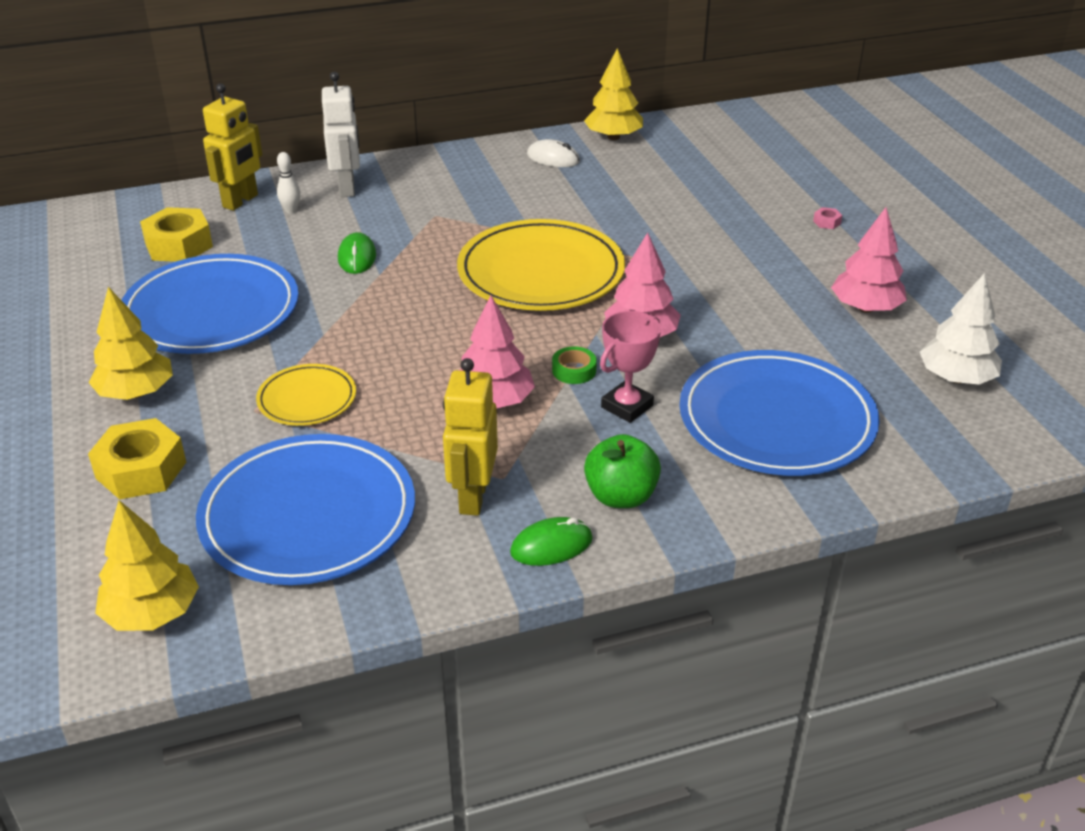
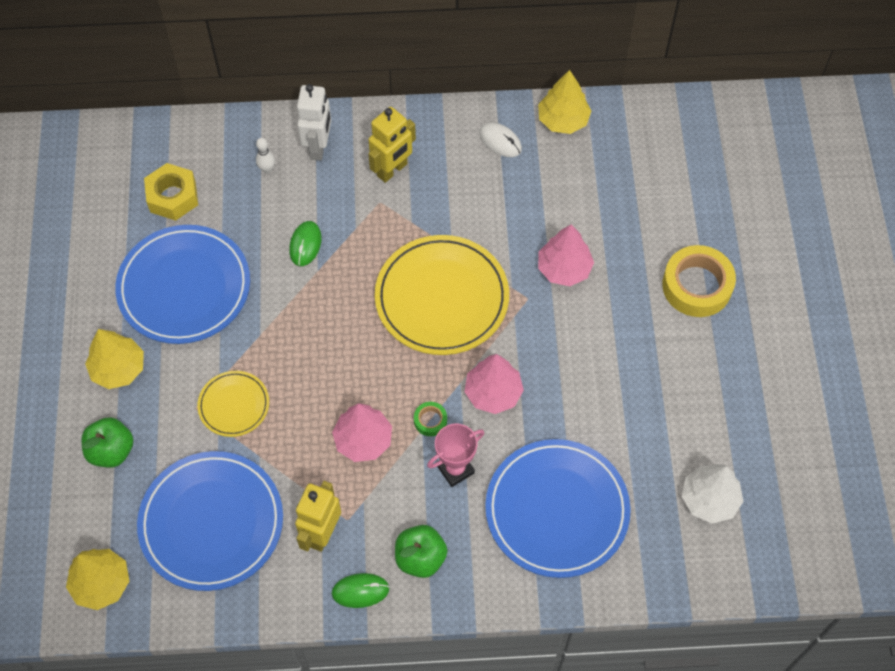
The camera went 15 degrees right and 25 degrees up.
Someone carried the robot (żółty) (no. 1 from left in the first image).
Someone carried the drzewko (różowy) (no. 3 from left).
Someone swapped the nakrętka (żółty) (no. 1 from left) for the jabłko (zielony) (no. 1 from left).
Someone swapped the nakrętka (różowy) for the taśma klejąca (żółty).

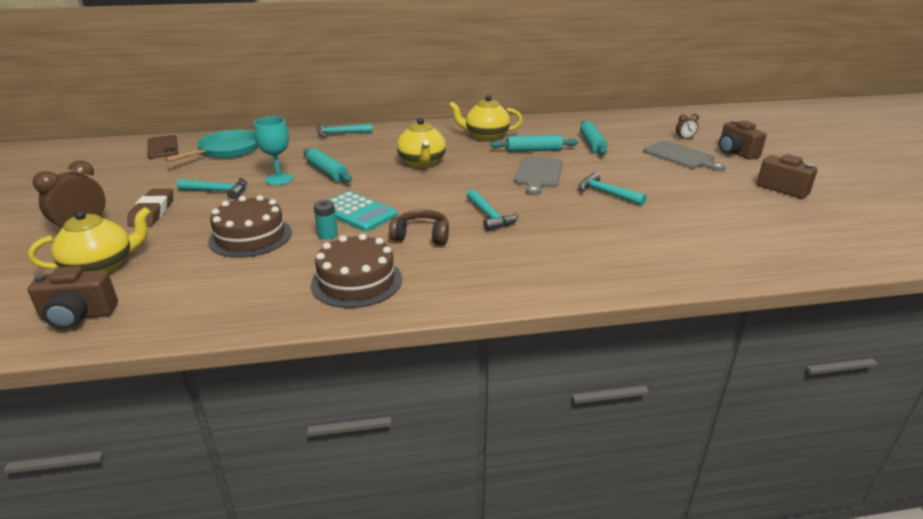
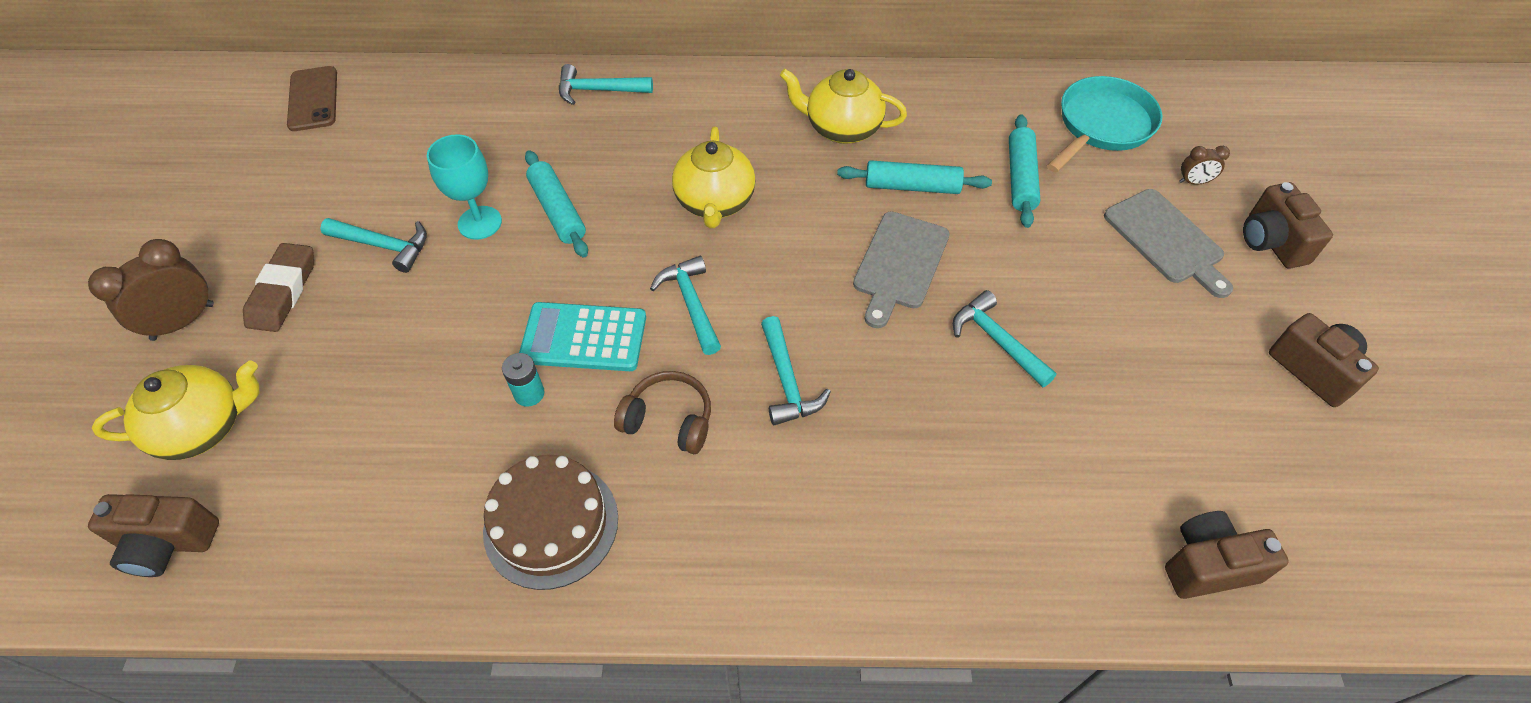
The camera went 10 degrees right and 25 degrees up.
Someone took away the tort (brązowy) (no. 1 from left).
Someone put down the młotek (turkusowy) (no. 3 from left).
Someone put down the aparat fotograficzny (brązowy) (no. 2 from left).
Someone carried the patelnia (turkusowy).
Someone rotated the kalkulator (turkusowy) by 135 degrees clockwise.

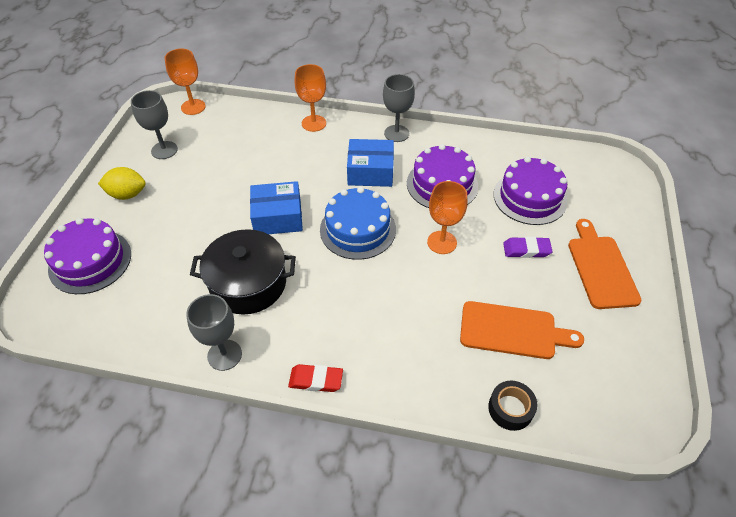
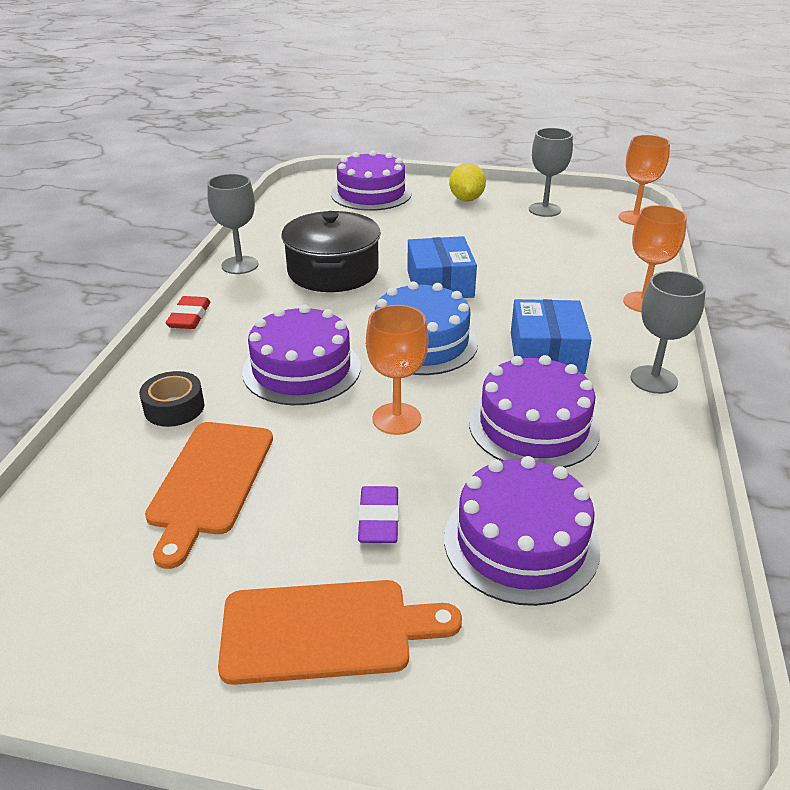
The camera went 90 degrees right and 15 degrees down.
Someone put down the tort (fioletowy) (no. 1 from left).
Someone carried the taśma klejąca (czarny).

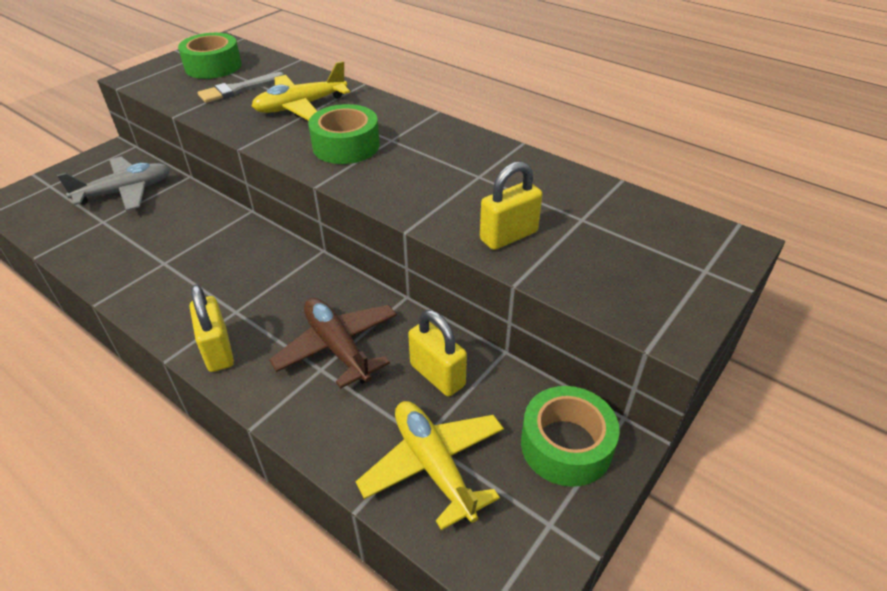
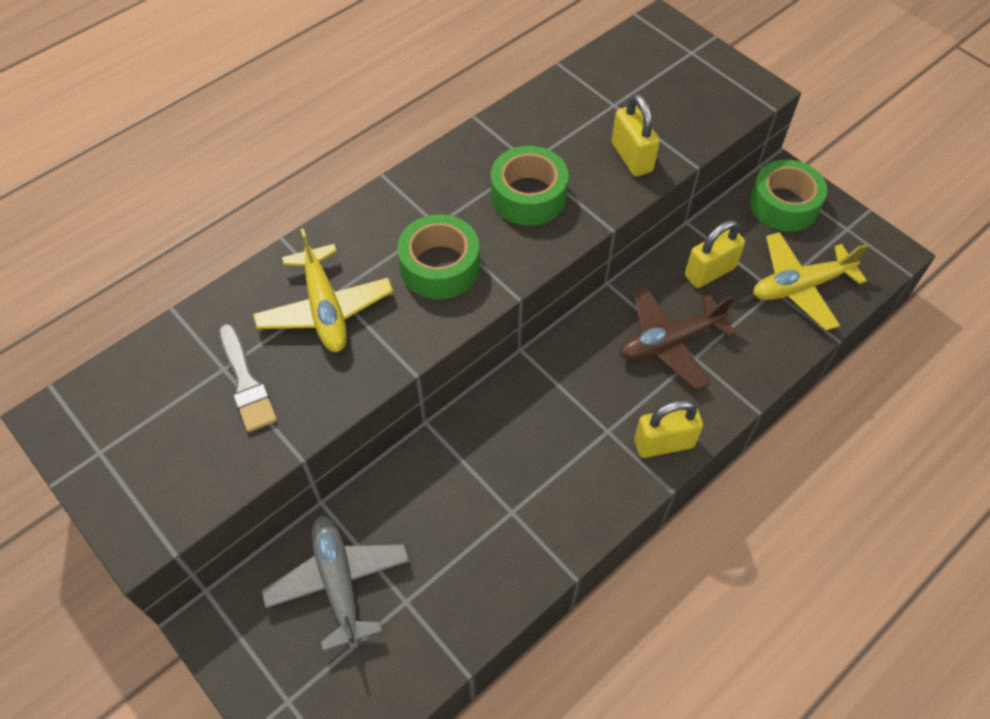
The camera went 80 degrees left and 15 degrees up.
Someone carried the taśma klejąca (zielony) (no. 1 from left in the first image).

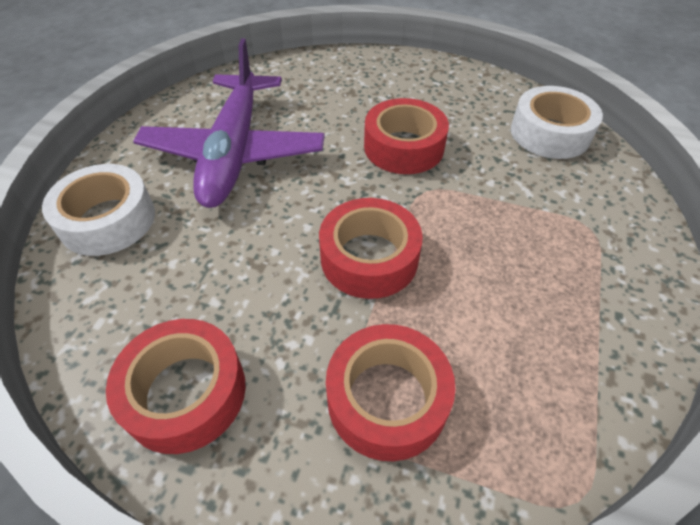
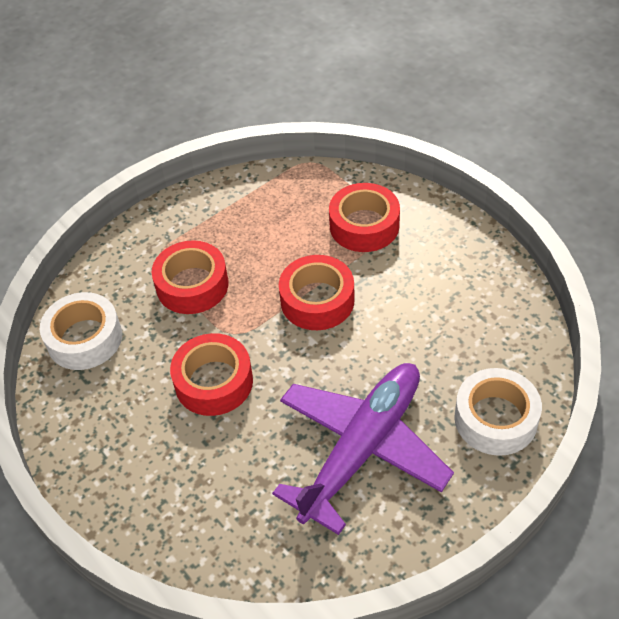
The camera went 145 degrees left and 0 degrees up.
Someone carried the taśma klejąca (czerwony) (no. 1 from left).

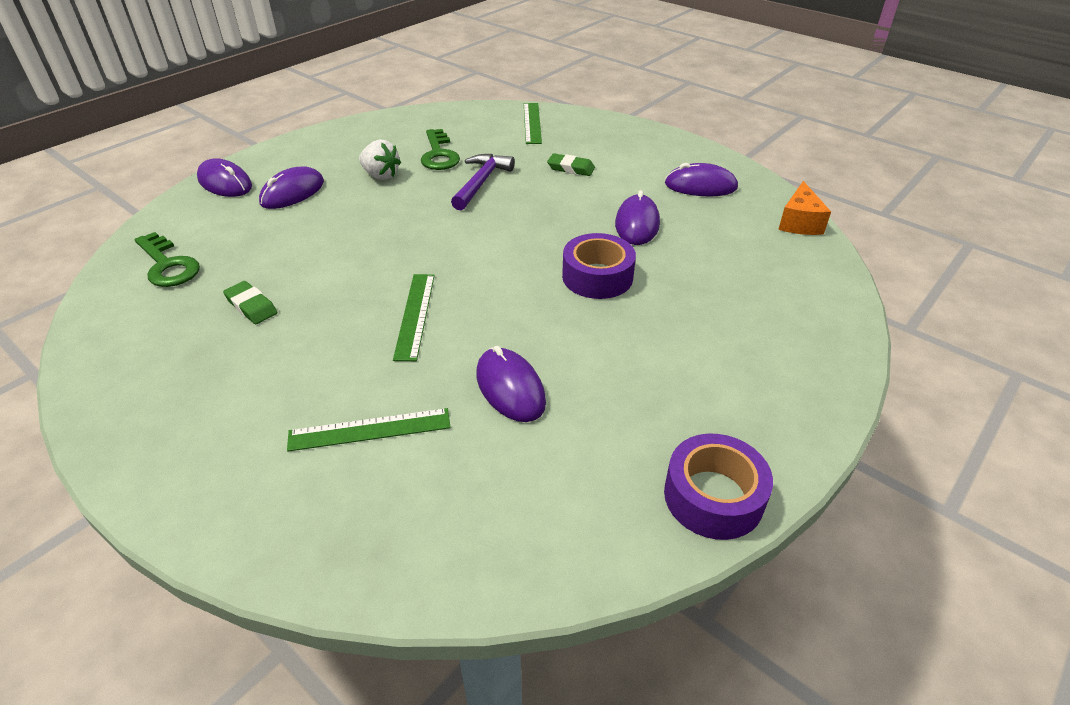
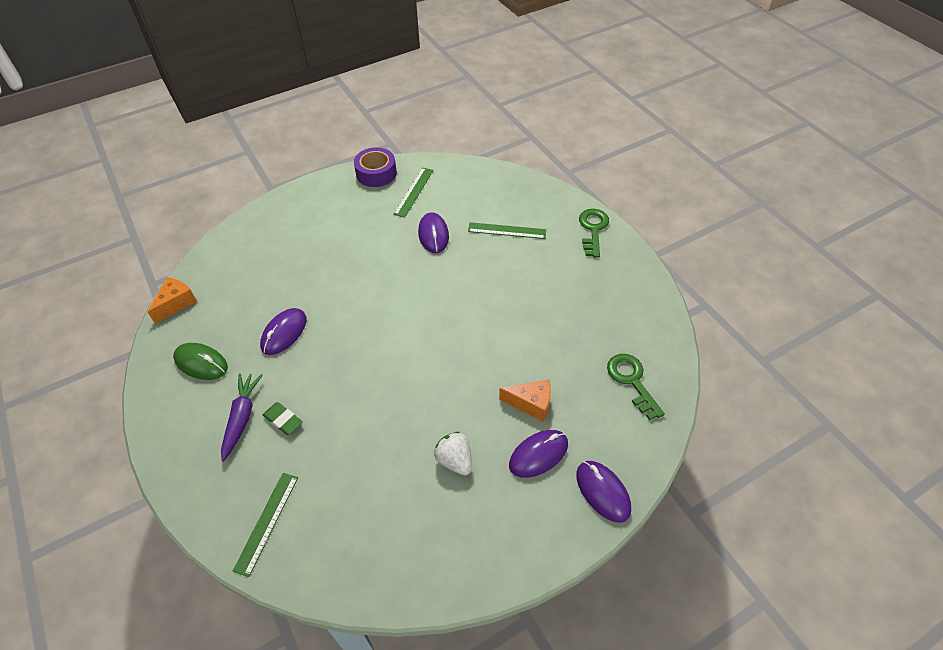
The camera went 160 degrees left and 10 degrees up.
Someone took away the gumka do mazania (zielony) (no. 1 from left).
Someone took away the młotek (fioletowy).
Someone took away the taśma klejąca (fioletowy) (no. 1 from left).
Someone put down the marchewka (fioletowy).
Someone put down the ser (pomarańczowy) (no. 2 from left).
Someone carried the linijka (zielony) (no. 2 from left).
Someone carried the klucz (zielony) (no. 2 from left in the first image).
Someone repainted the myszka (fioletowy) (no. 5 from left), which became the myszka (zielony).

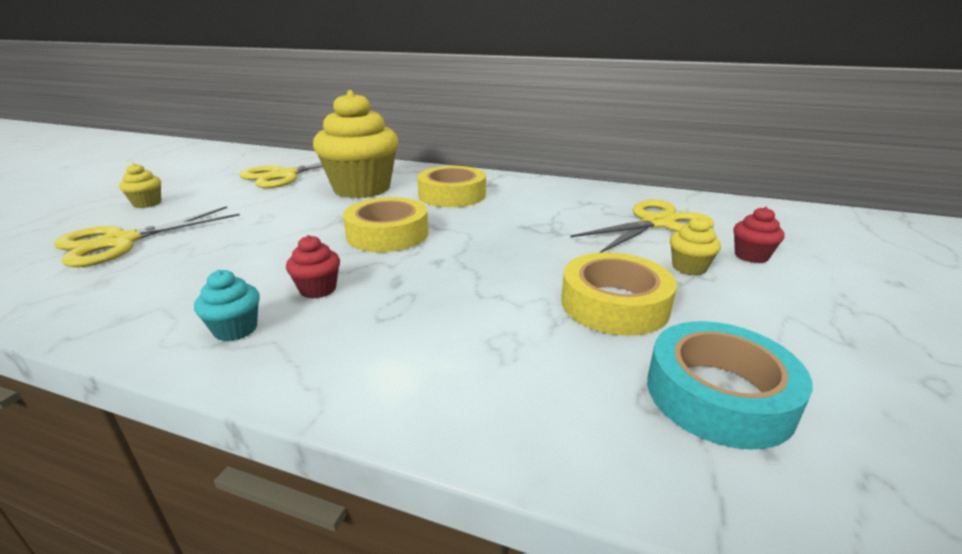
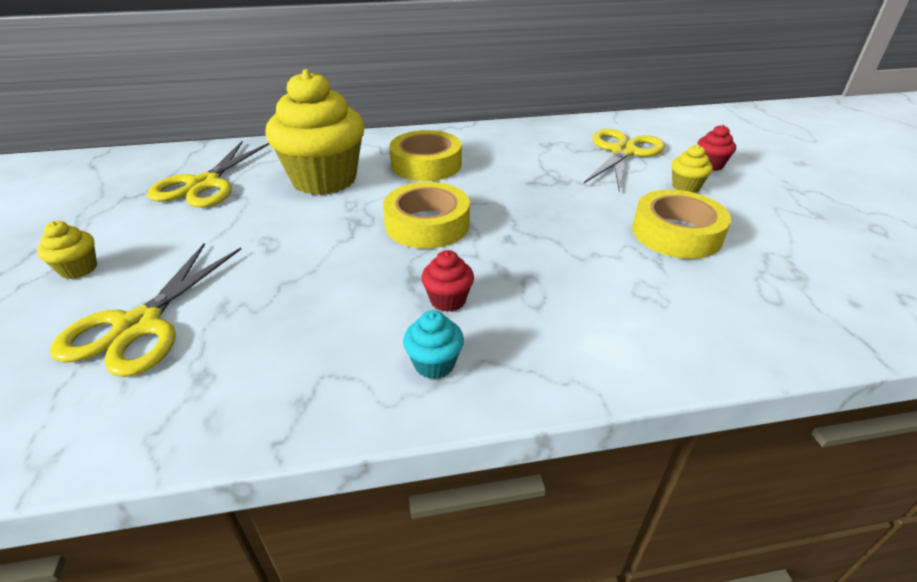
The camera went 30 degrees left and 10 degrees up.
Someone took away the taśma klejąca (turkusowy).

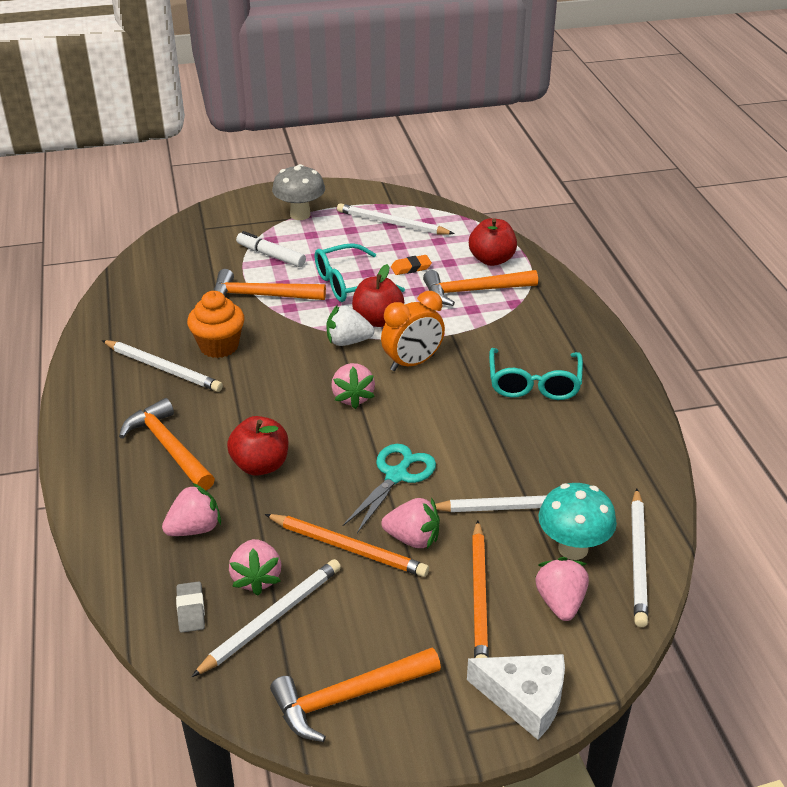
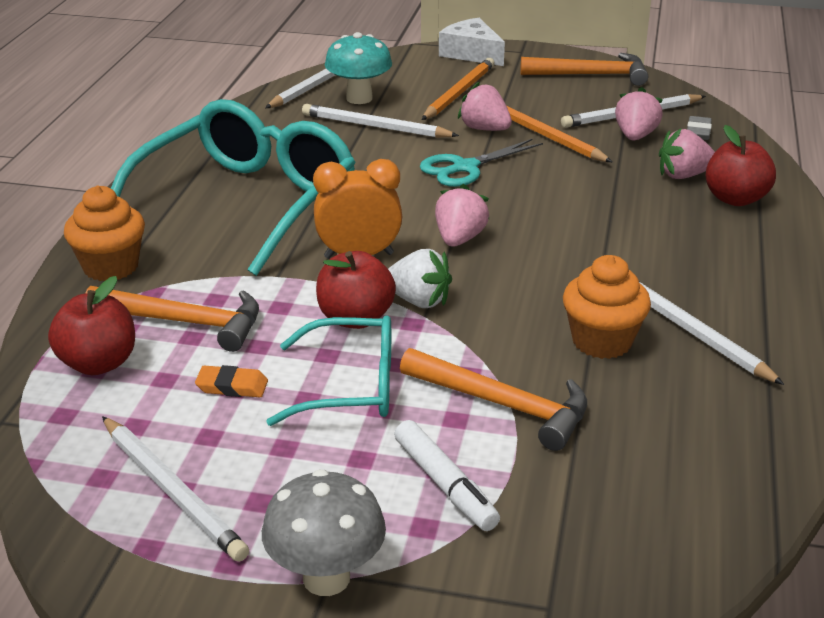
The camera went 155 degrees left and 5 degrees down.
Someone took away the młotek (pomarańczowy) (no. 1 from left).
Someone took away the truskawka (różowy) (no. 5 from left).
Someone put down the muffinka (pomarańczowy) (no. 1 from left).
Someone carried the jabłko (czerwony) (no. 1 from left in the first image).
Someone scaled the okulary (turkusowy) (no. 2 from left in the first image) by 1.82.

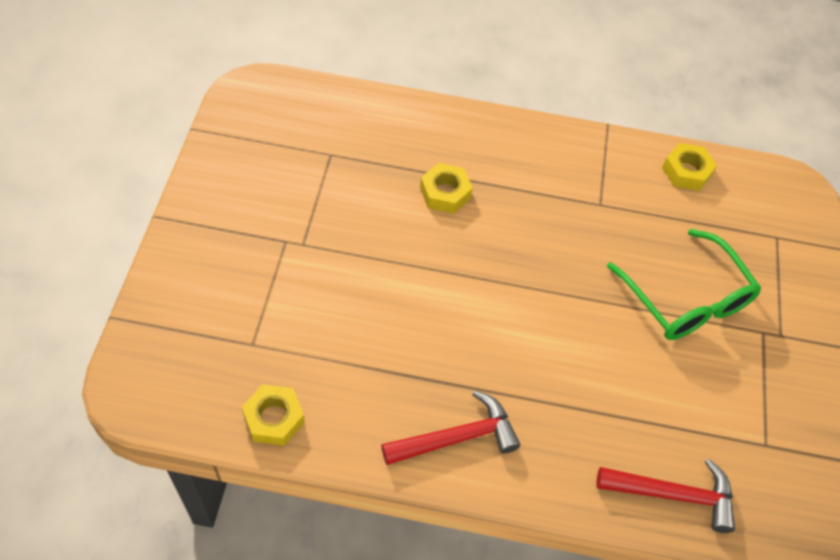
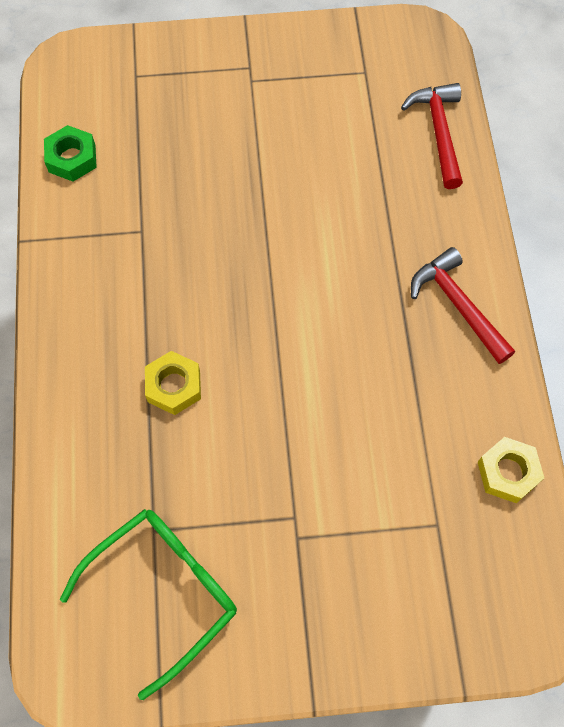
The camera went 100 degrees left and 10 degrees up.
Someone carried the okulary (zielony).
Someone repainted the nakrętka (żółty) (no. 3 from left), which became the nakrętka (zielony).

